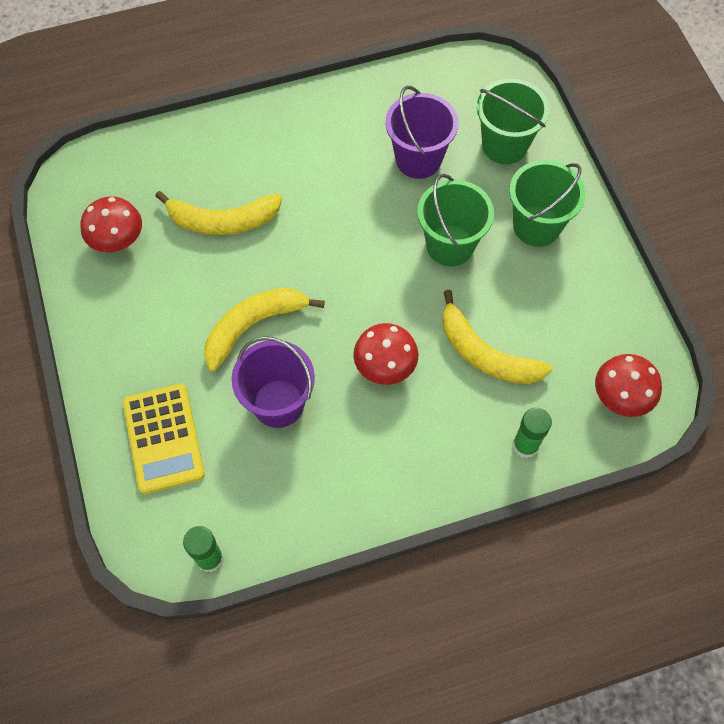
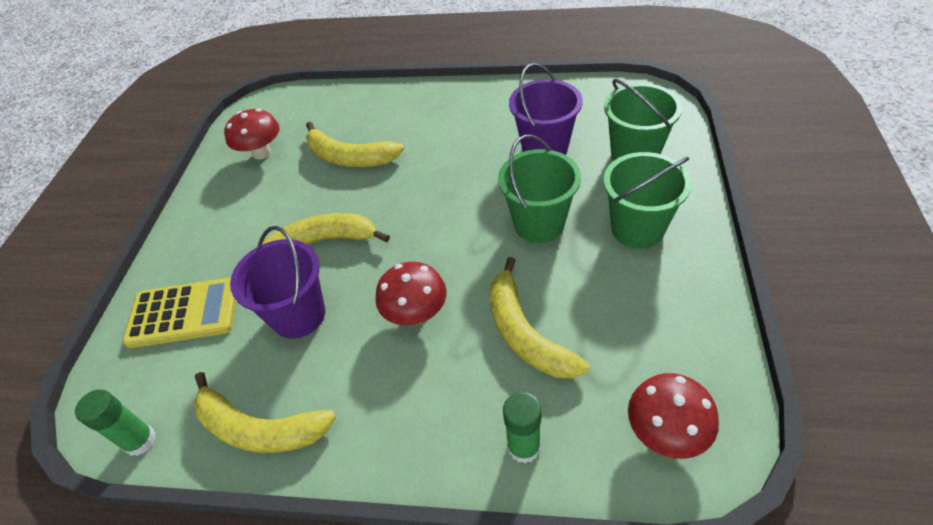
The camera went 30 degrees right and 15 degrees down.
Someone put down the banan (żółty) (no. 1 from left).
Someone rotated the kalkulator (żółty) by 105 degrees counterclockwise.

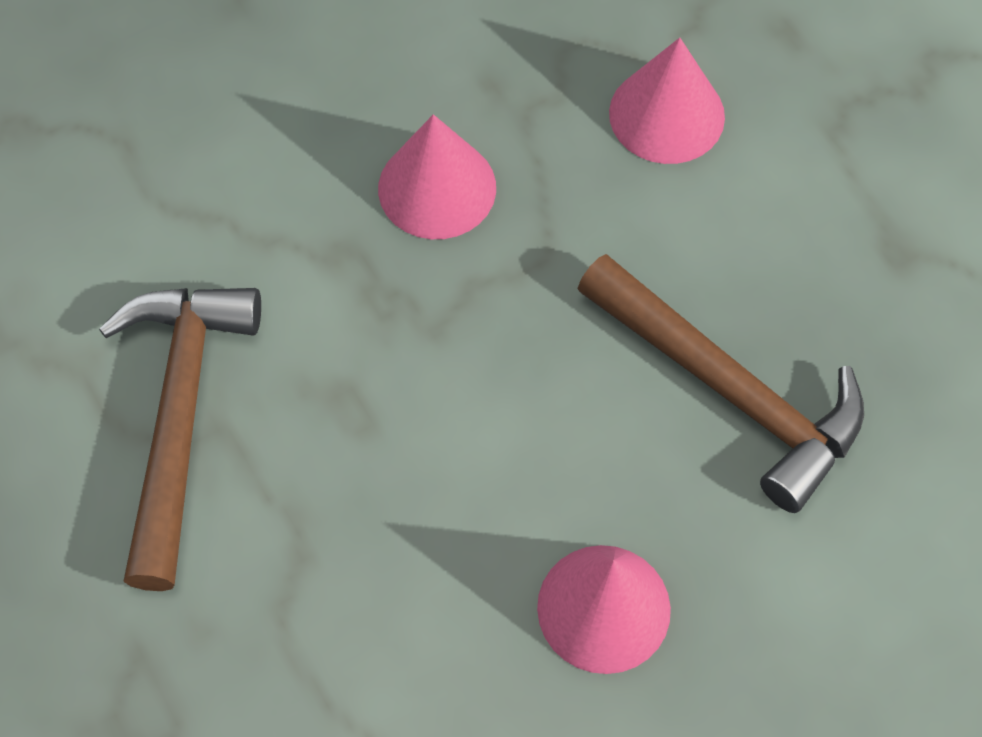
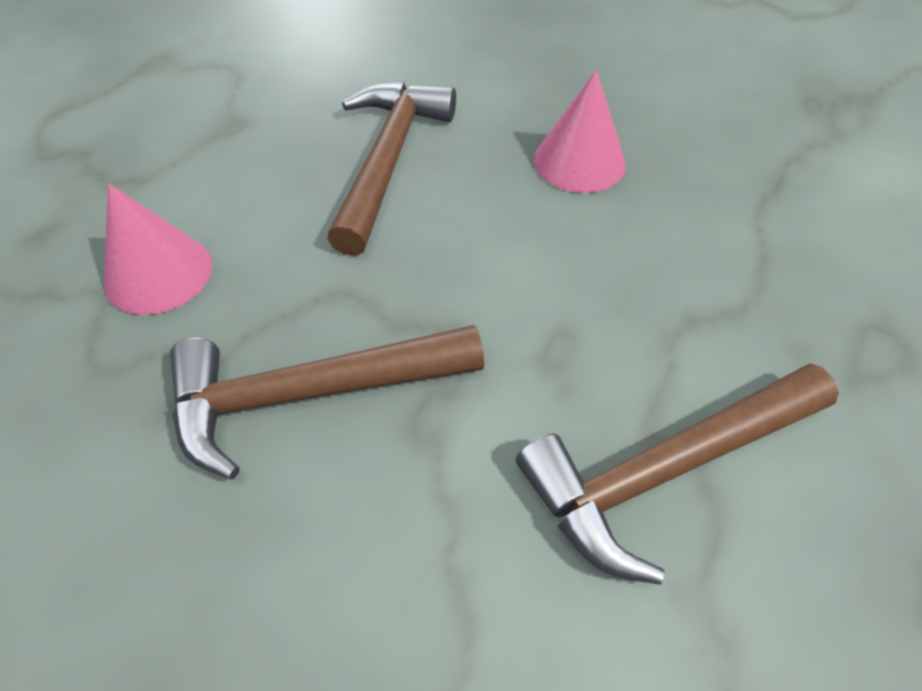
The camera went 120 degrees left and 10 degrees down.
Someone swapped the stożek (różowy) (no. 1 from left) for the młotek (brązowy) (no. 1 from left).

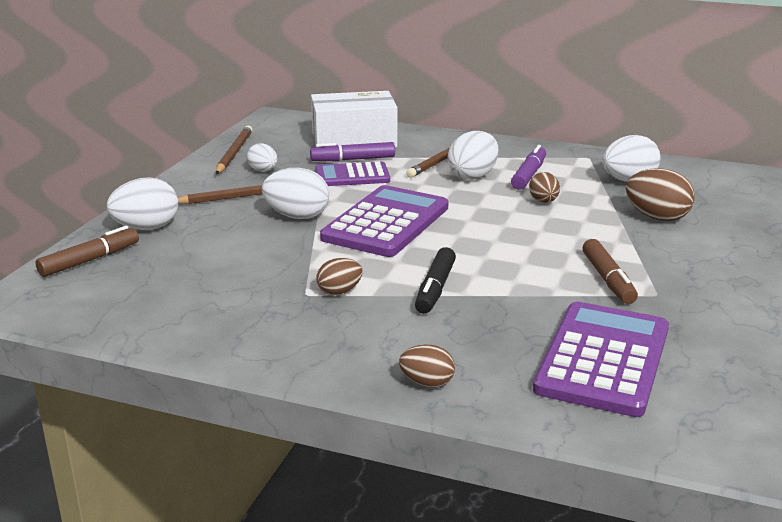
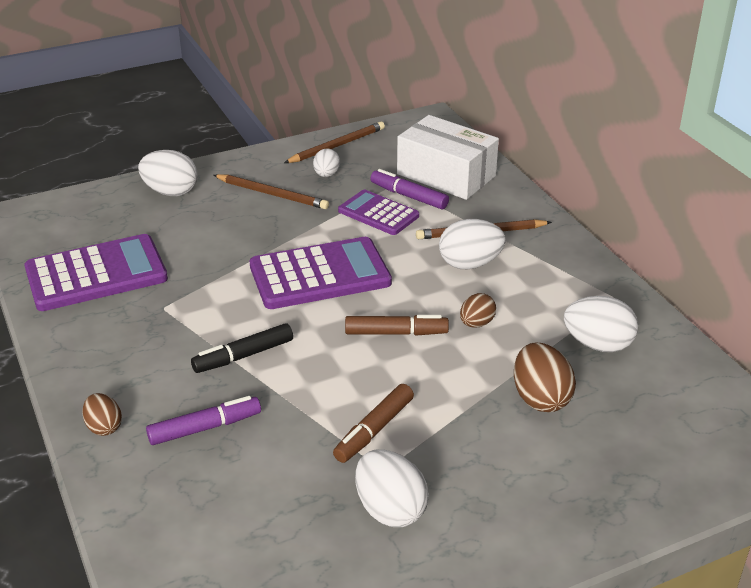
The camera went 45 degrees right and 10 degrees up.
Someone took away the jajko (brązowy) (no. 1 from left).
Someone carried the flamaster (brązowy) (no. 1 from left in the first image).
Someone carried the jajko (biały) (no. 3 from left).
Someone carried the flamaster (fioletowy) (no. 2 from left in the first image).
Someone carried the kalkulator (fioletowy) (no. 3 from left in the first image).

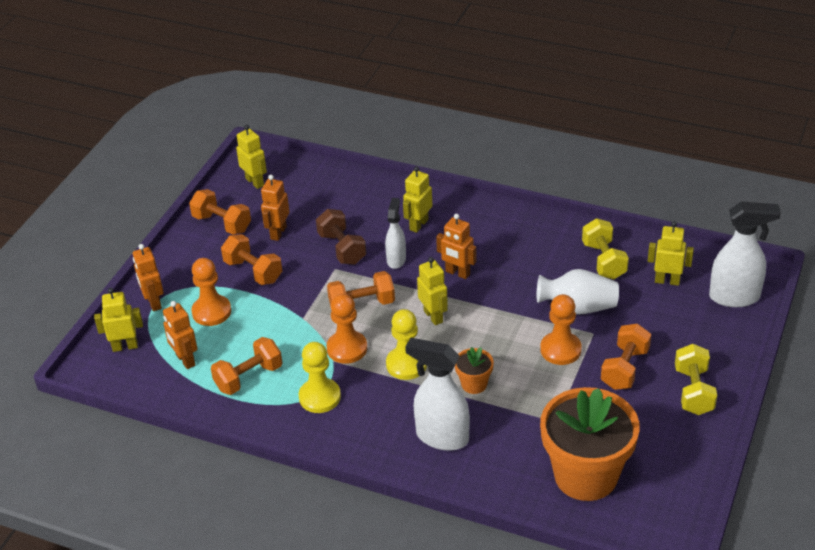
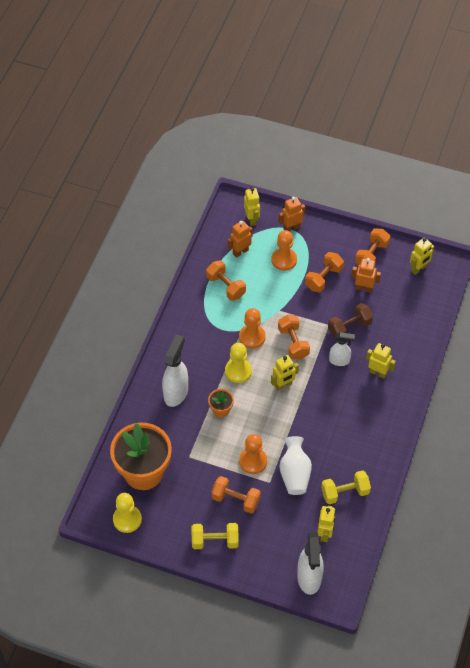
The camera went 85 degrees right and 15 degrees up.
Someone took away the robot (pomarańczowy) (no. 4 from left).
Someone carried the pionek (żółty) (no. 1 from left).

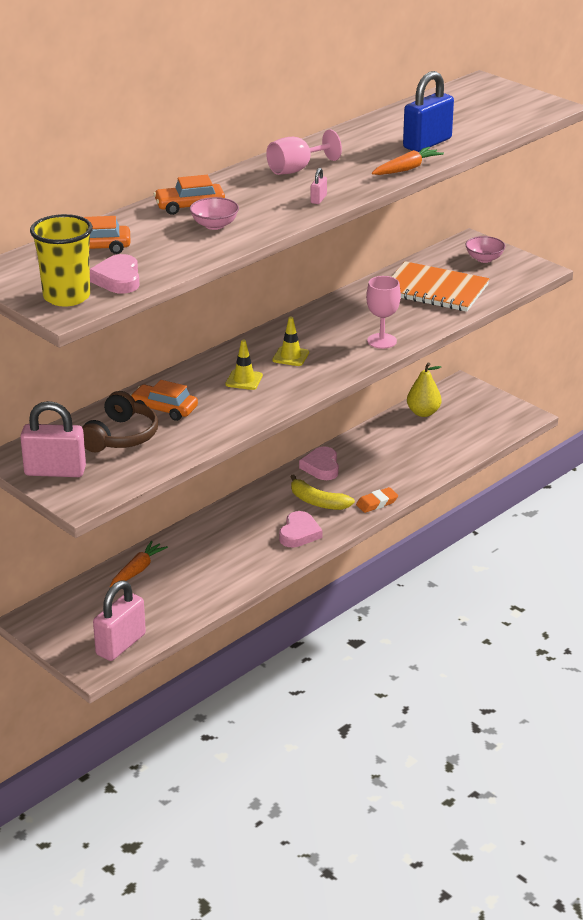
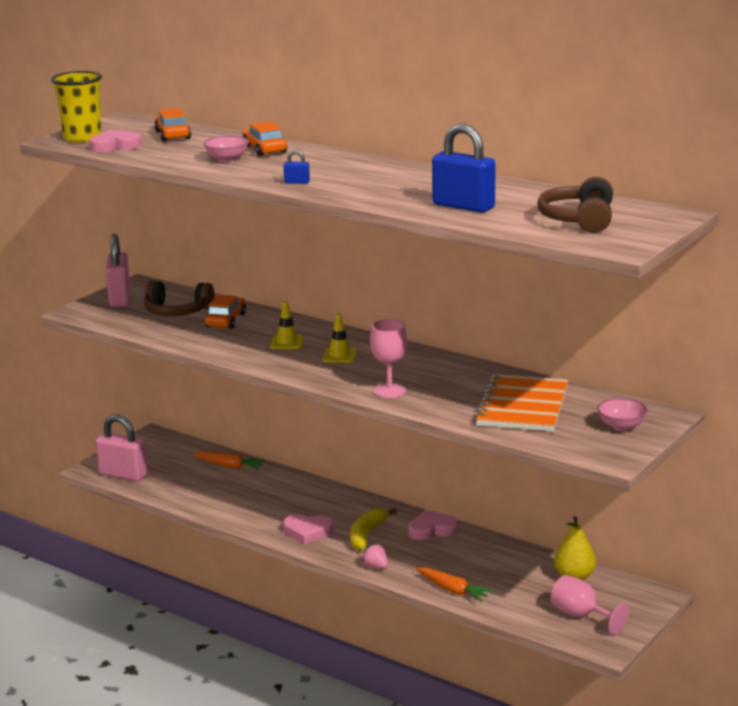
The camera went 80 degrees right and 10 degrees down.
Someone put down the słuchawki (brązowy) (no. 2 from left).
Someone carried the kielich (różowy) (no. 1 from left in the first image).
Someone carried the marchewka (pomarańczowy) (no. 2 from left).
Someone swapped the gumka do mazania (pomarańczowy) for the truskawka (różowy).
Someone repainted the kłódka (różowy) (no. 3 from left), which became the kłódka (niebieski) (no. 1 from left).

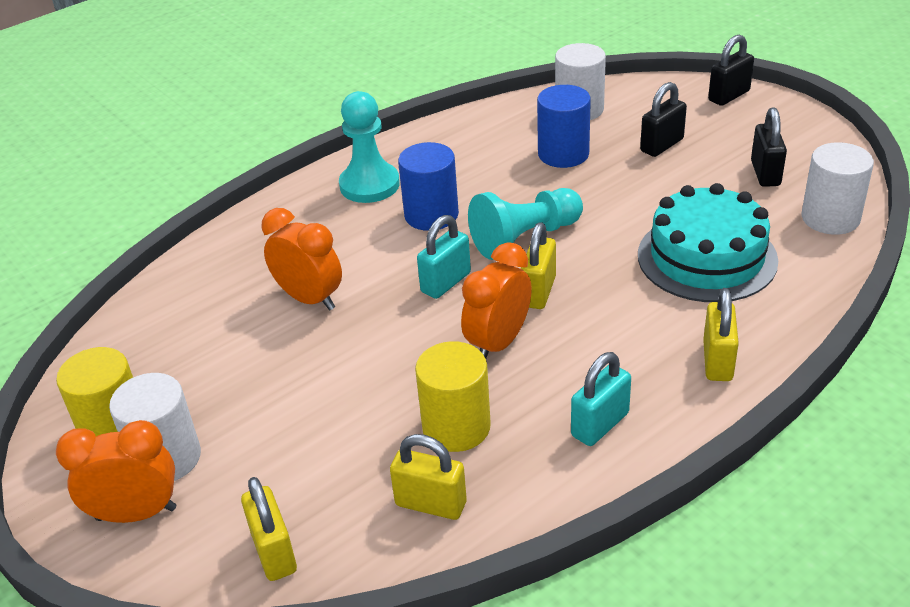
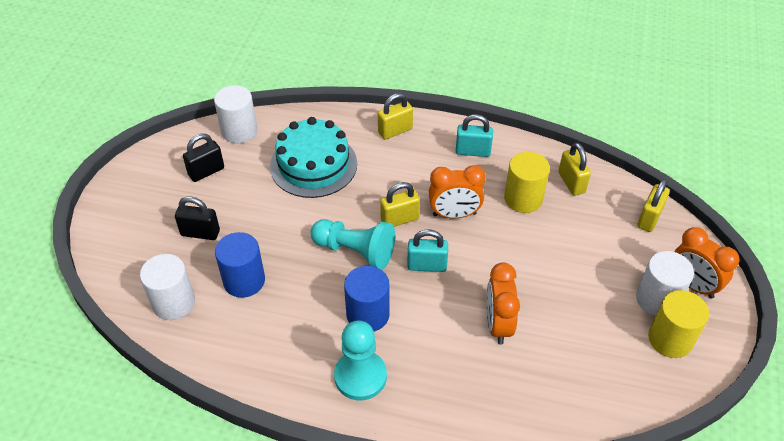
The camera went 130 degrees left and 10 degrees up.
Someone took away the kłódka (czarny) (no. 2 from left).

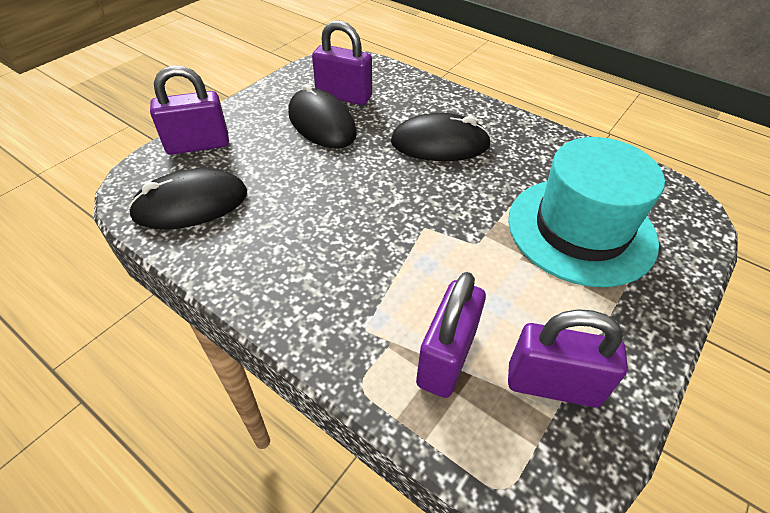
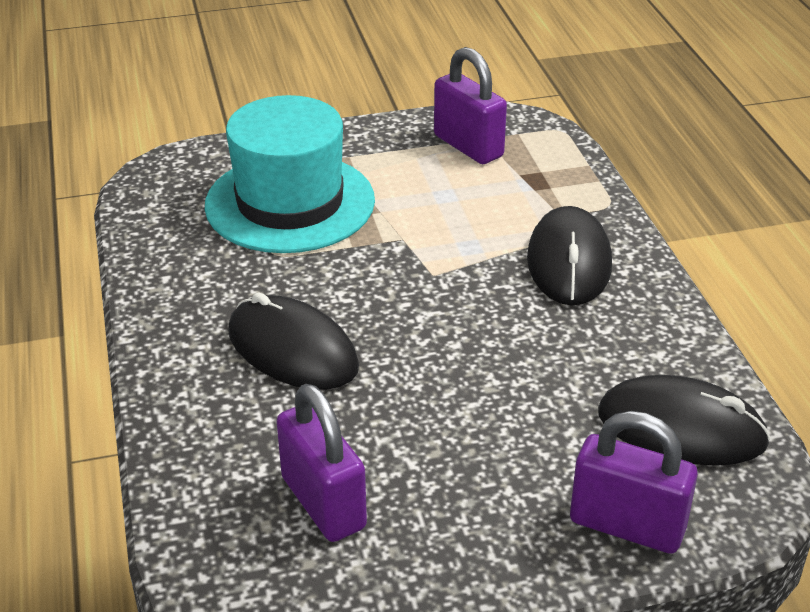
The camera went 140 degrees left and 10 degrees down.
Someone took away the kłódka (fioletowy) (no. 3 from left).
Someone carried the myszka (czarny) (no. 2 from left).

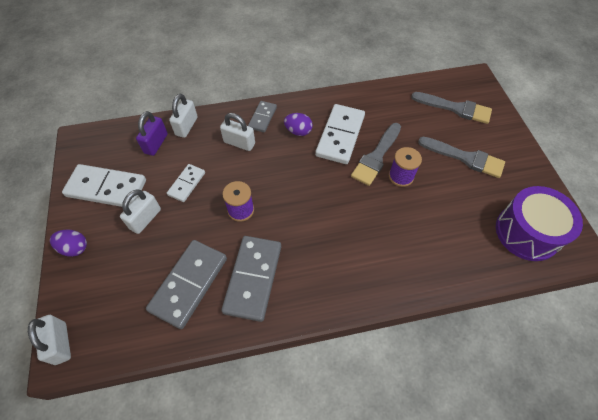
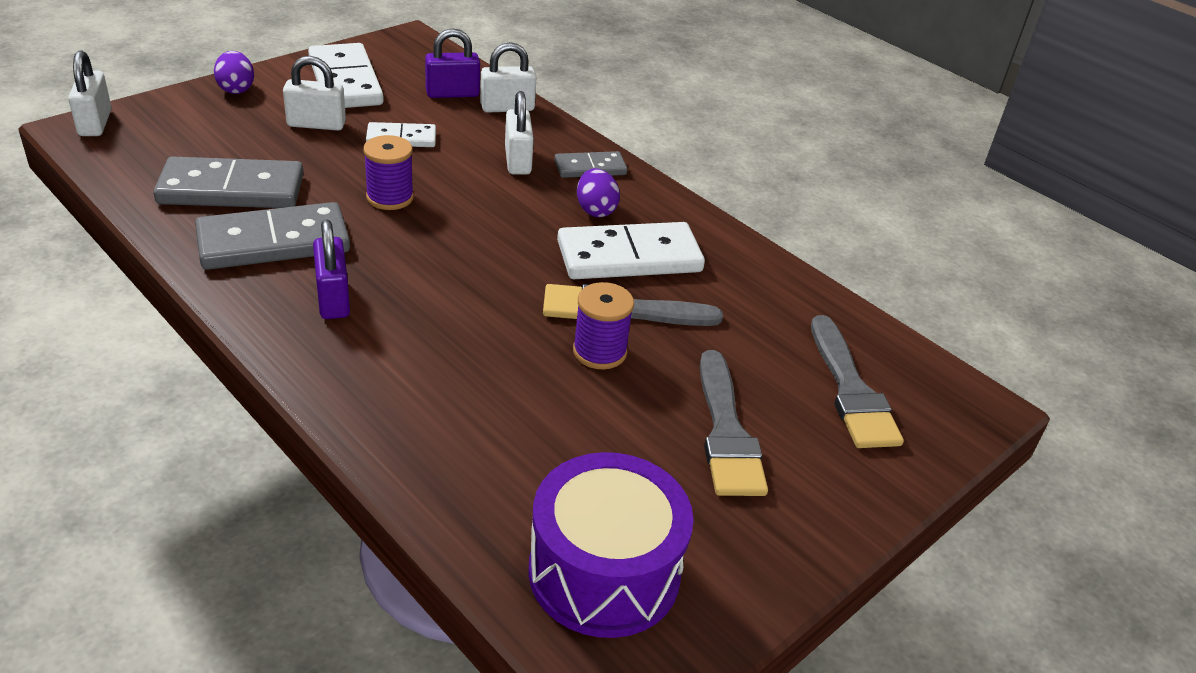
The camera went 55 degrees right and 20 degrees down.
Someone put down the kłódka (fioletowy) (no. 1 from left).
Someone rotated the kłódka (biały) (no. 1 from left) by 45 degrees counterclockwise.

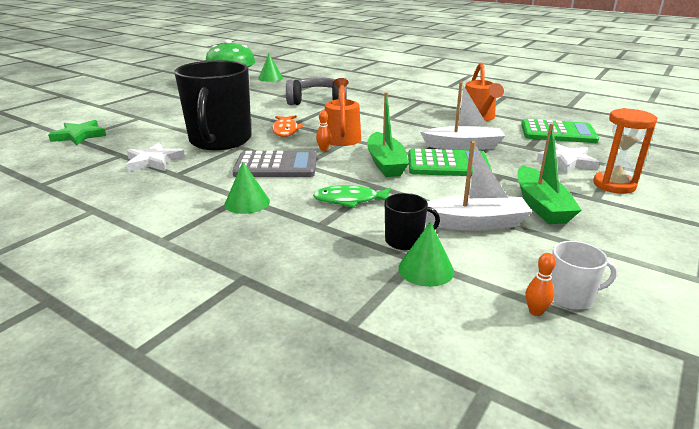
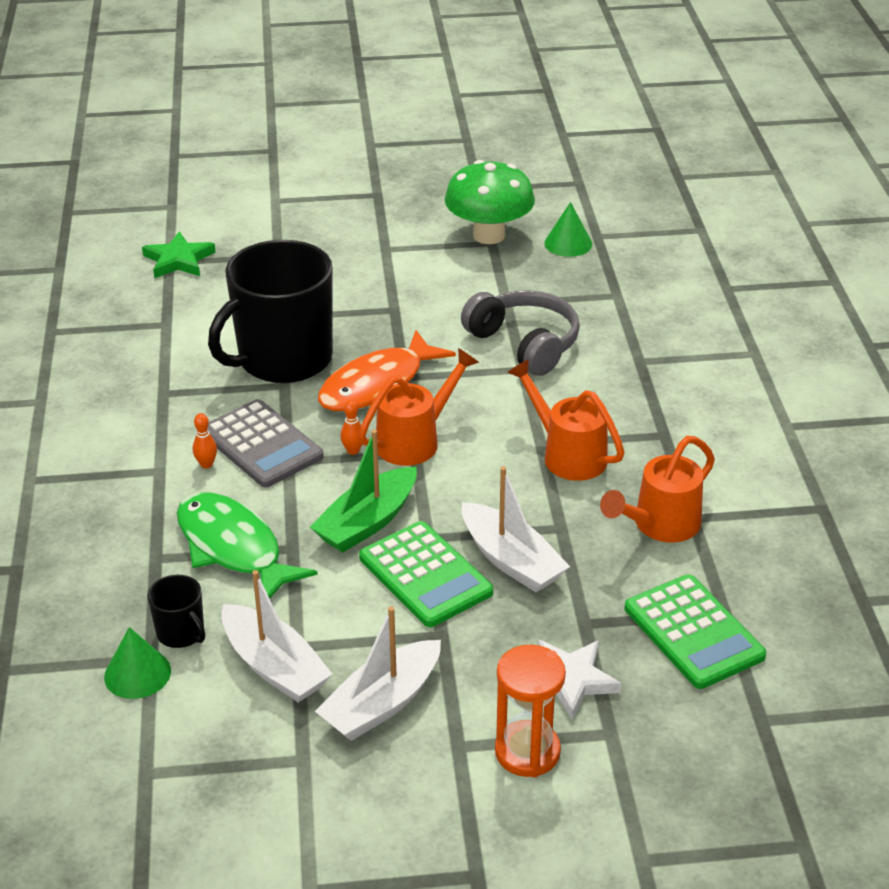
The camera went 50 degrees right and 10 degrees up.
Someone took away the gwiazda (biały) (no. 1 from left).
Someone took away the stożek (zielony) (no. 1 from left).
Someone took away the kubek (biały).
Someone put down the konewka (pomarańczowy) (no. 2 from left).
Someone carried the kręgiel (pomarańczowy) (no. 2 from left in the first image).
Someone repainted the łódka (zielony) (no. 2 from left), which became the łódka (biały) (no. 2 from left).
Someone scaled the ryba (pomarańczowy) by 1.61.
Someone scaled the ryba (zielony) by 1.61.

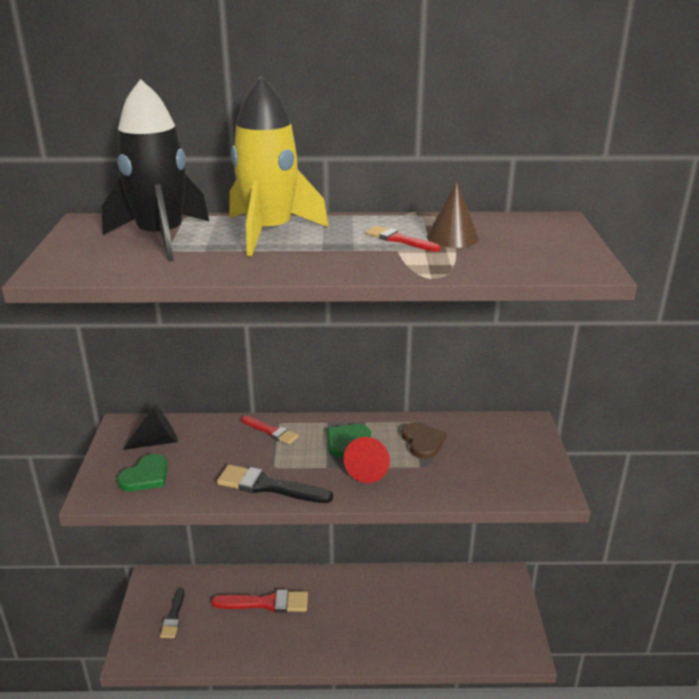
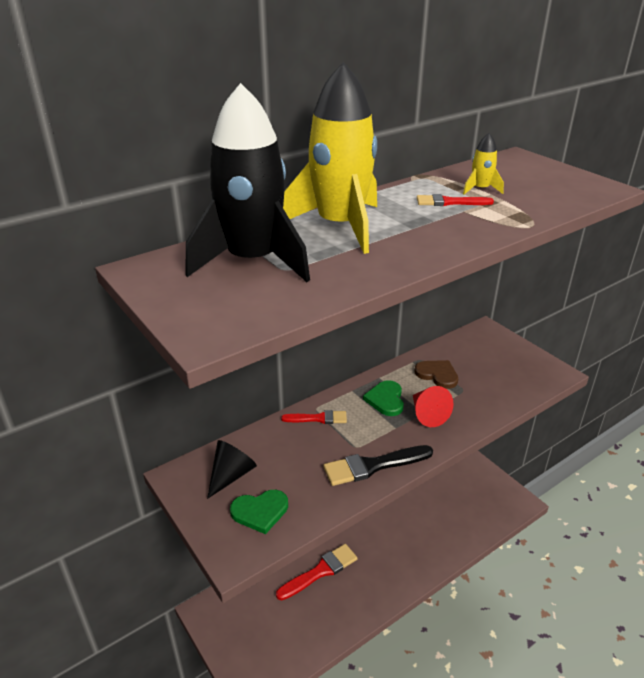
The camera went 35 degrees left and 5 degrees up.
Someone took away the pędzel (czarny) (no. 1 from left).
Someone swapped the stożek (brązowy) for the rakieta (żółty) (no. 2 from left).
Someone rotated the serce (zielony) (no. 1 from left) by 75 degrees clockwise.

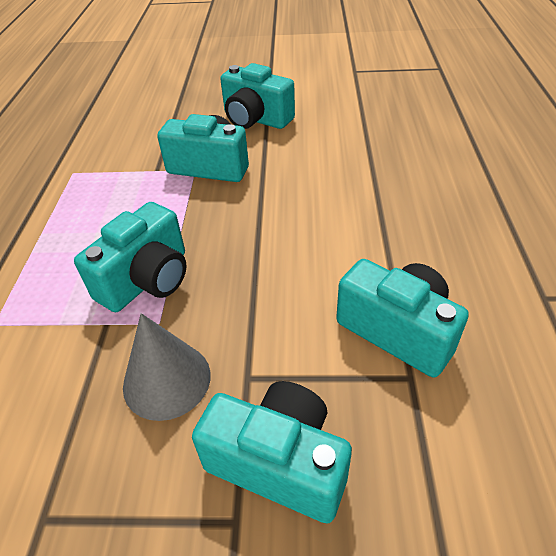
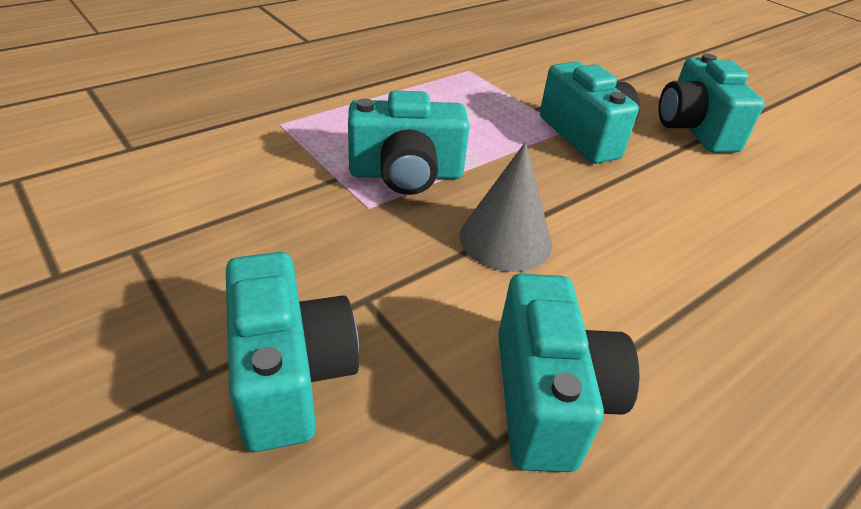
The camera went 45 degrees right and 5 degrees down.
Someone carried the stożek (szary).

